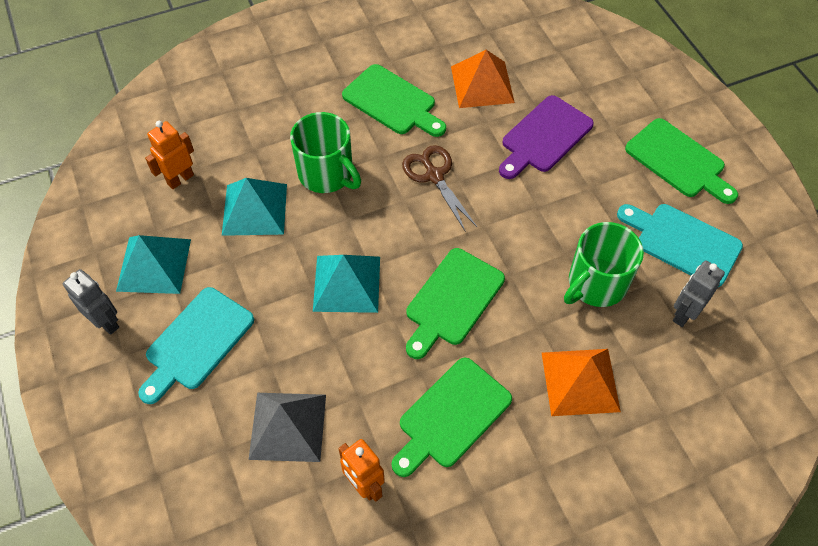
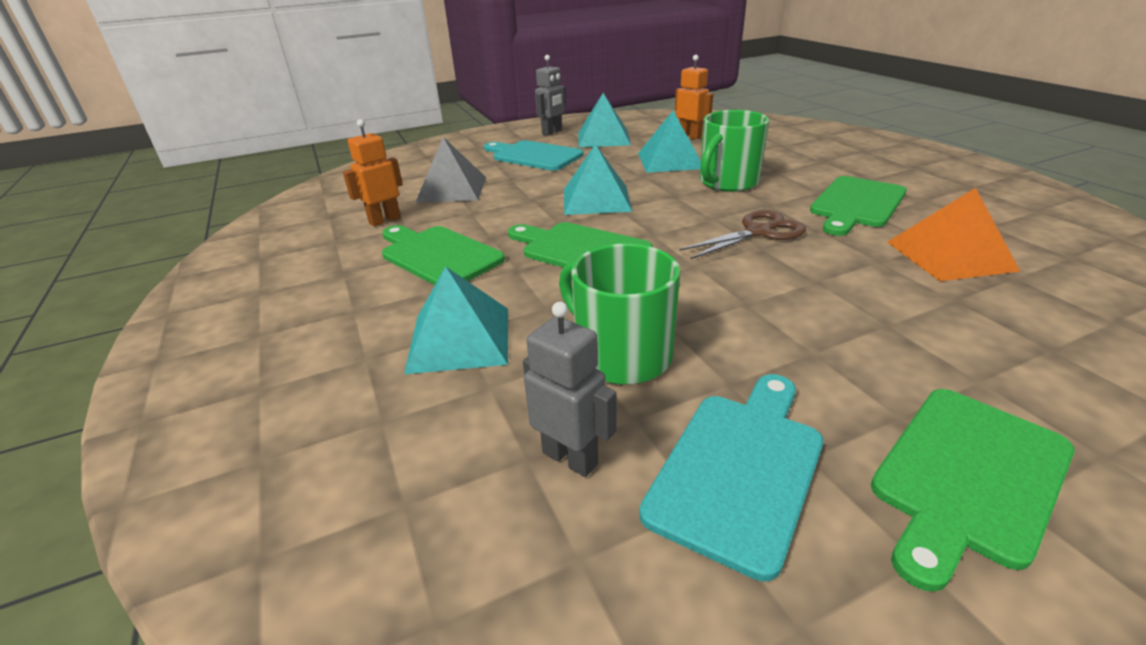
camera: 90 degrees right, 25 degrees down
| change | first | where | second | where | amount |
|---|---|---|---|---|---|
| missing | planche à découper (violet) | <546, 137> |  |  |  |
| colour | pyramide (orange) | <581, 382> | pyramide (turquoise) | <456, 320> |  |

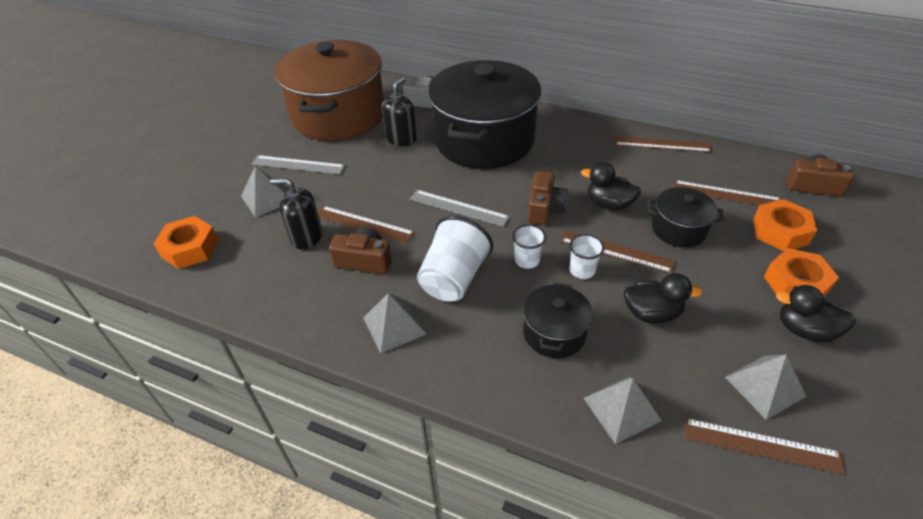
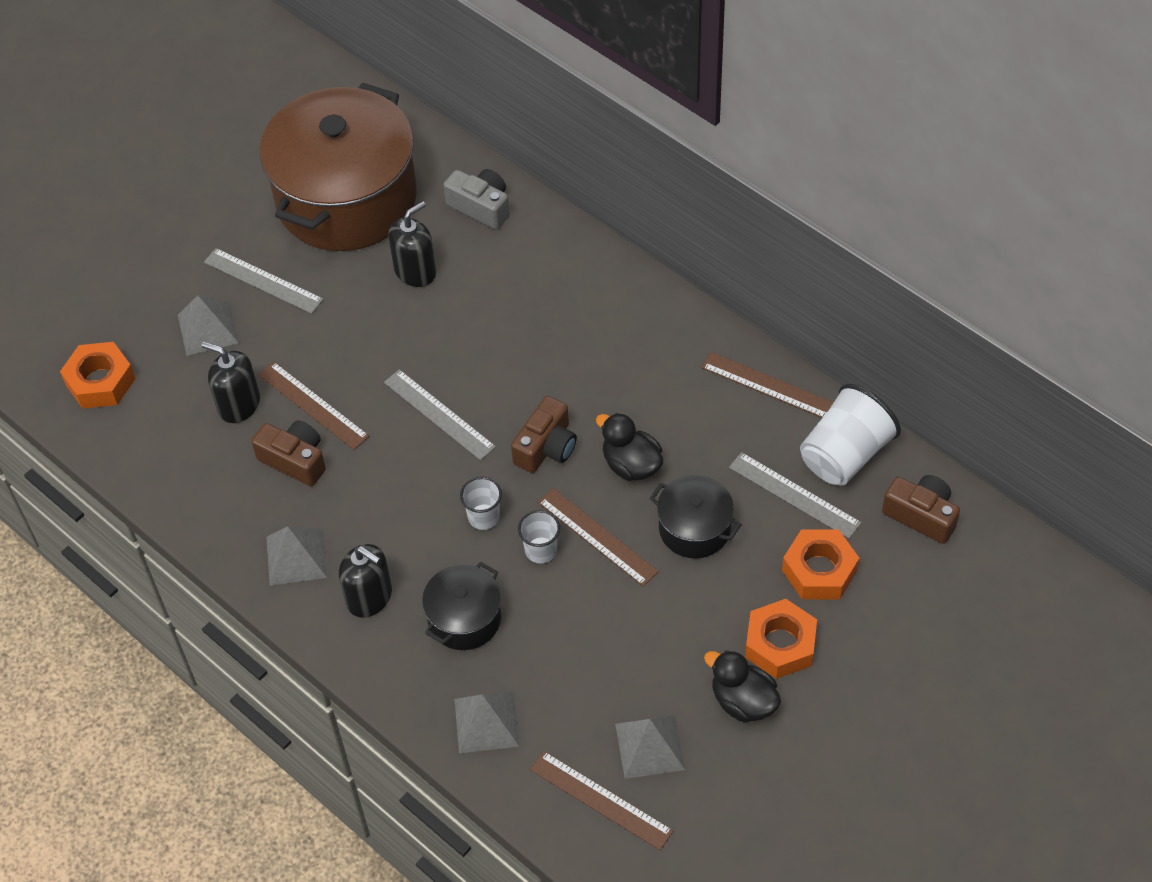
camera: 20 degrees right, 10 degrees up
| change | first | where | second | where | amount |
|---|---|---|---|---|---|
| missing | marmite (noir) | <485, 114> |  |  |  |
| missing | canard (noir) | <663, 298> |  |  |  |
| appeared |  |  | distributeur de savon (noir) | <365, 581> |  |
| relocated | gobelet (blanc) | <455, 258> |  | <850, 434> |  |
| colour | règle (marron) | <727, 192> | règle (gris) | <795, 495> |  |

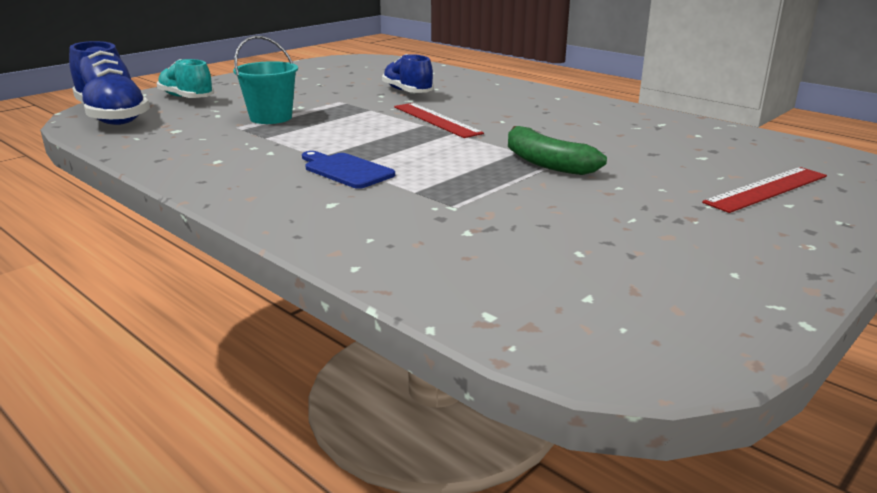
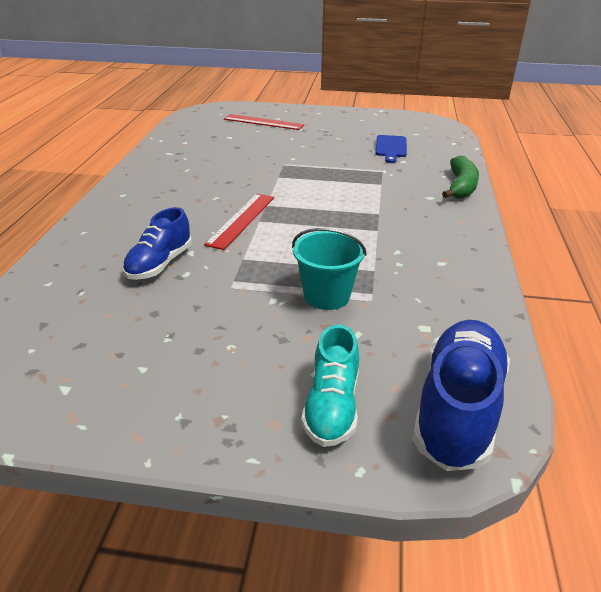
camera: 125 degrees left, 10 degrees up
| change | first | where | second | where | amount |
|---|---|---|---|---|---|
| relocated | planche à découper (bleu) | <348, 170> |  | <391, 149> |  |
| relocated | banane (vert) | <557, 150> |  | <460, 177> |  |

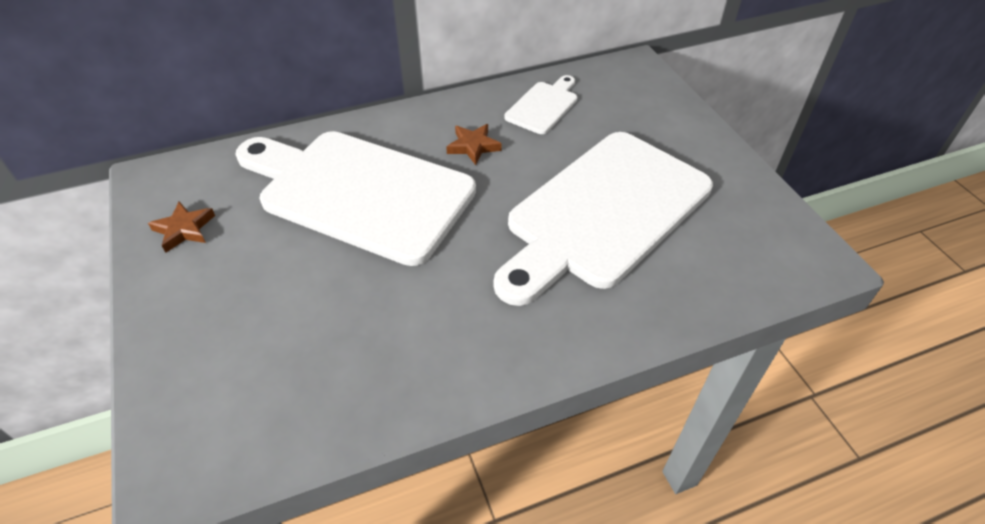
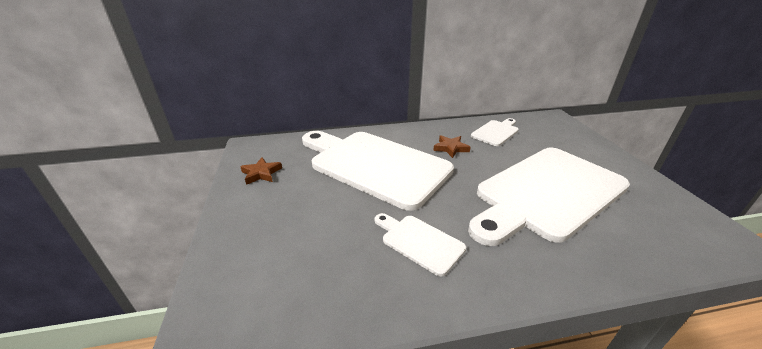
camera: 10 degrees right, 15 degrees down
| change | first | where | second | where | amount |
|---|---|---|---|---|---|
| appeared |  |  | planche à découper (blanc) | <420, 244> |  |

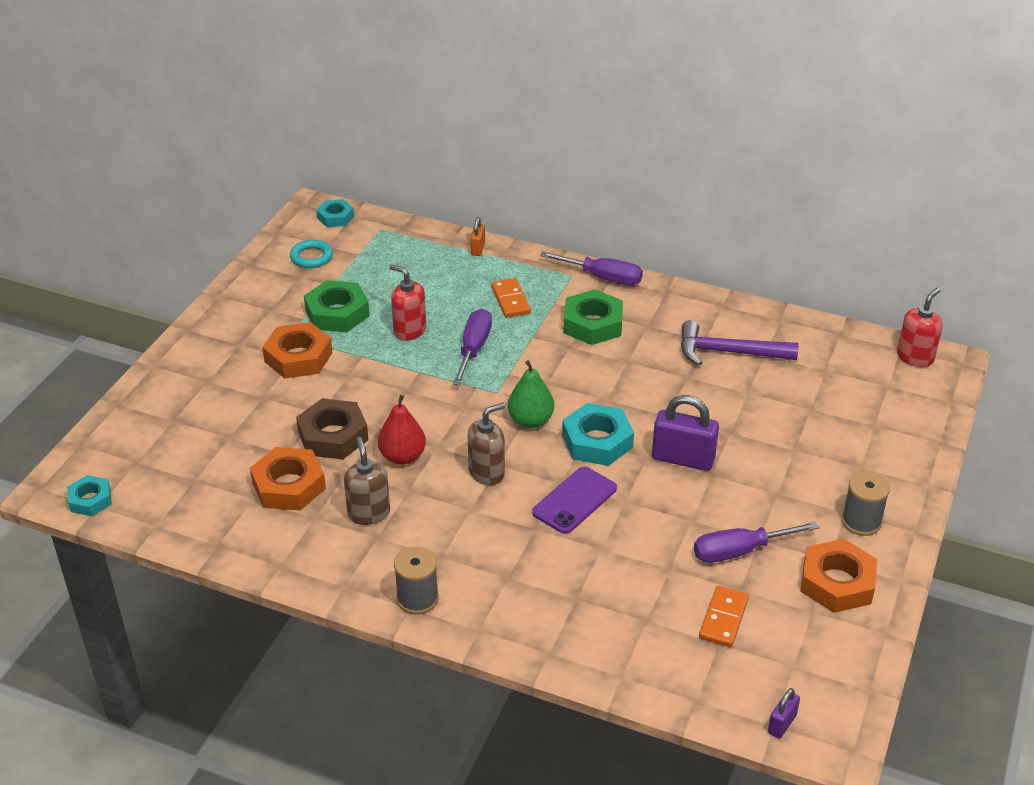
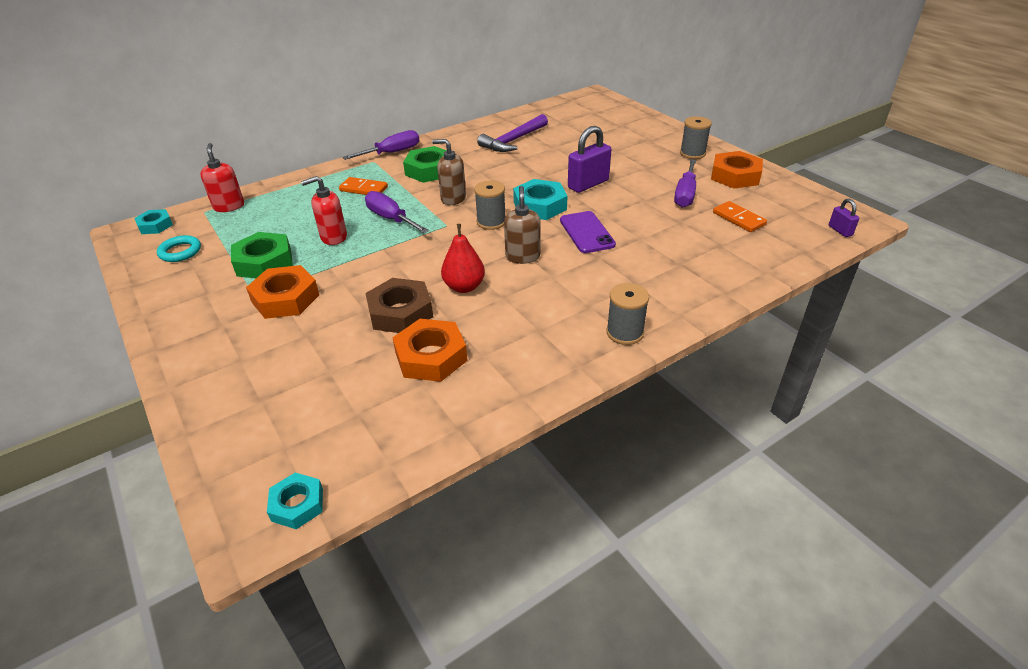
camera: 55 degrees left, 0 degrees up
| change | first | where | second | where | amount |
|---|---|---|---|---|---|
| missing | cadenas (orange) | <477, 236> |  |  |  |
| relocated | distributeur de savon (marron) | <367, 481> |  | <449, 172> |  |
| relocated | distributeur de savon (rouge) | <920, 327> |  | <222, 177> |  |
| exchanged | poire (vert) | <531, 394> | bobine (gris) | <489, 205> |  |

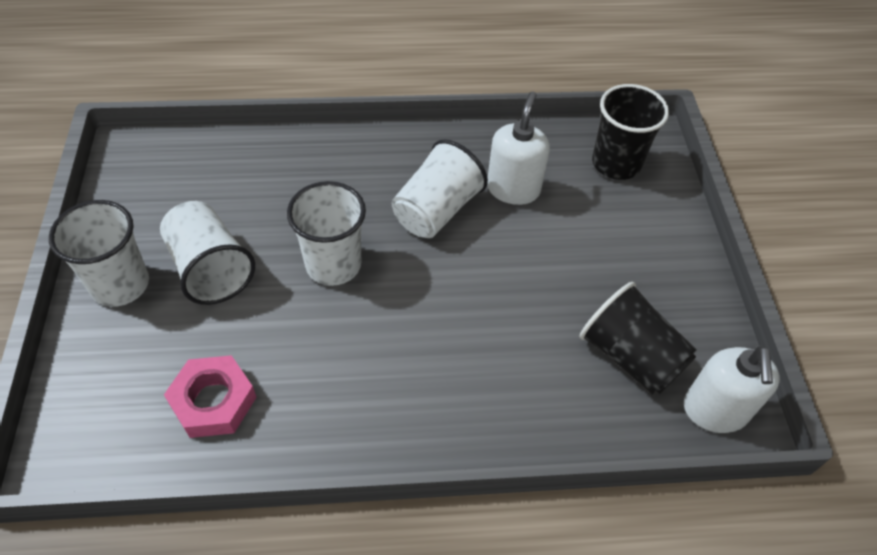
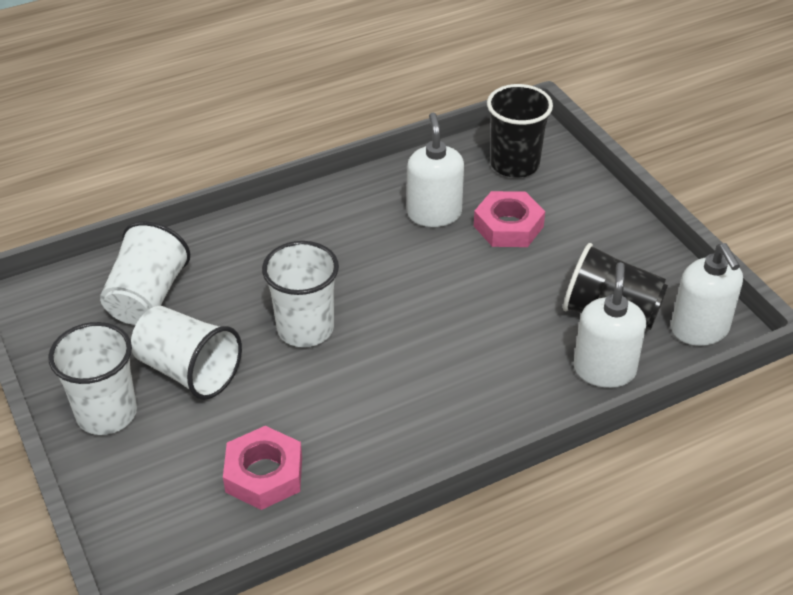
camera: 20 degrees left, 10 degrees down
| change | first | where | second | where | amount |
|---|---|---|---|---|---|
| appeared |  |  | écrou (rose) | <509, 219> |  |
| appeared |  |  | distributeur de savon (blanc) | <610, 325> |  |
| relocated | gobelet (blanc) | <439, 188> |  | <145, 273> |  |

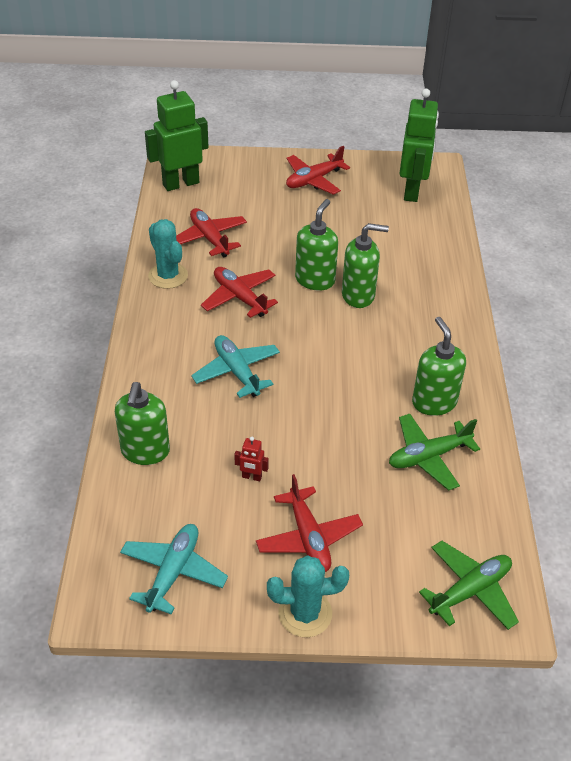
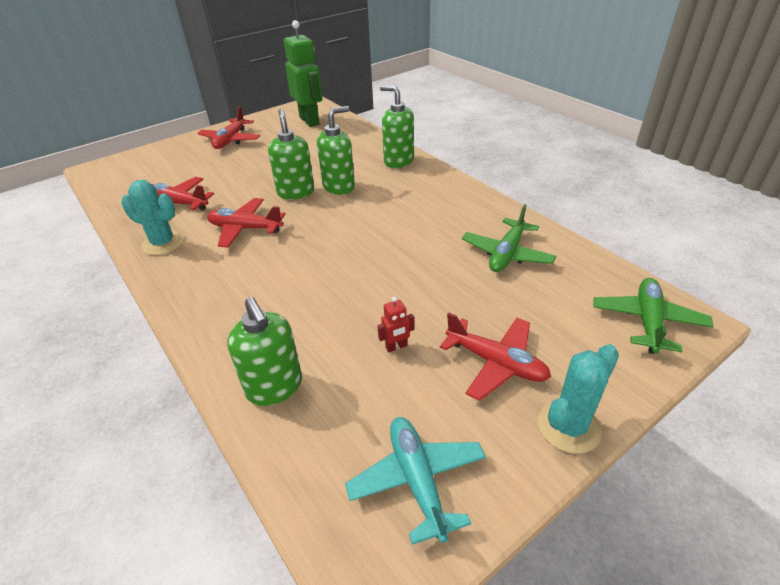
camera: 35 degrees left, 5 degrees down
| change | first | where | second | where | amount |
|---|---|---|---|---|---|
| missing | robot (vert) | <177, 135> |  |  |  |
| missing | avion (turquoise) | <235, 366> |  |  |  |
| relocated | distributeur de savon (vert) | <439, 366> |  | <397, 126> |  |

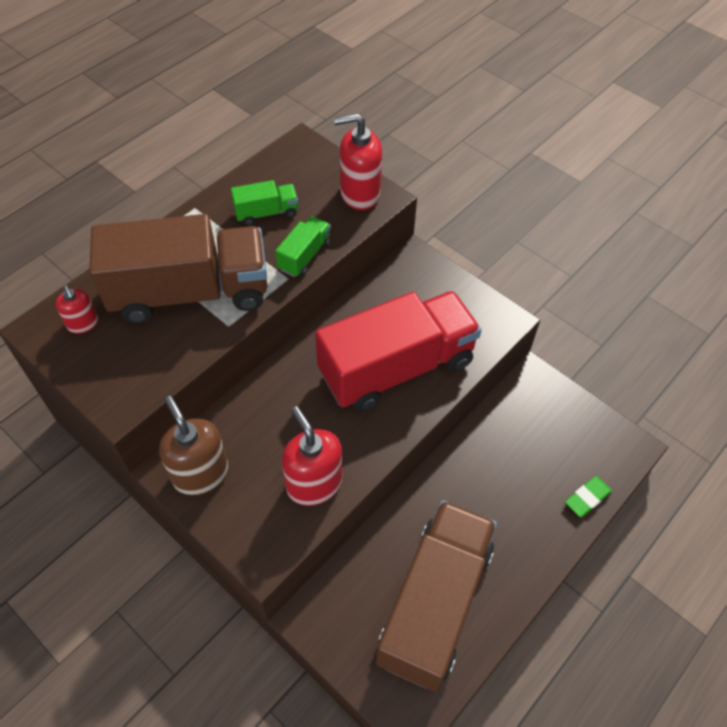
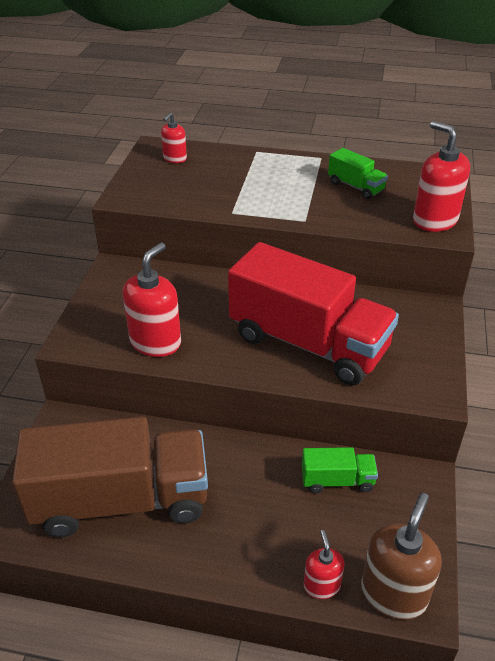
camera: 60 degrees right, 15 degrees down
| change | first | where | second | where | amount |
|---|---|---|---|---|---|
| missing | camion (marron) | <178, 269> |  |  |  |
| relocated | distributeur de savon (marron) | <193, 446> |  | <401, 556> |  |
| relocated | camion (vert) | <303, 246> |  | <340, 470> |  |
| exchanged | gomme (vert) | <588, 496> | distributeur de savon (rouge) | <324, 564> |  |

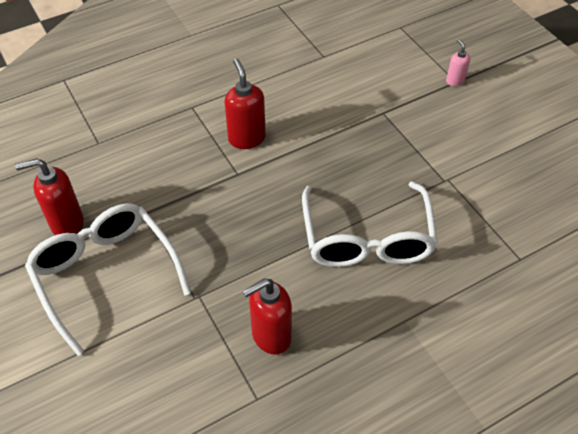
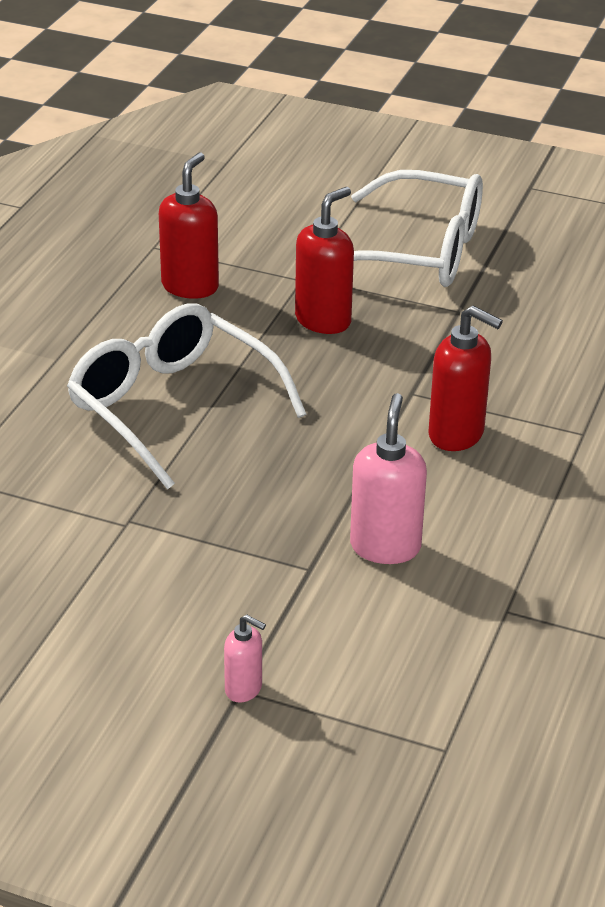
camera: 140 degrees right, 15 degrees down
| change | first | where | second | where | amount |
|---|---|---|---|---|---|
| appeared |  |  | distributeur de savon (rose) | <388, 478> |  |
| relocated | distributeur de savon (rouge) | <49, 196> |  | <324, 260> |  |

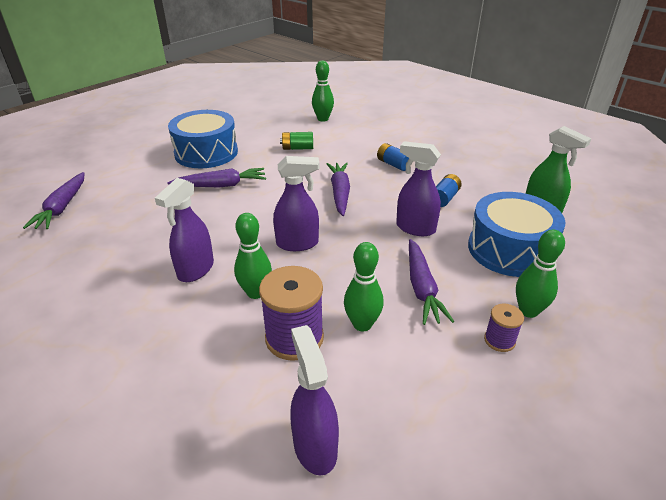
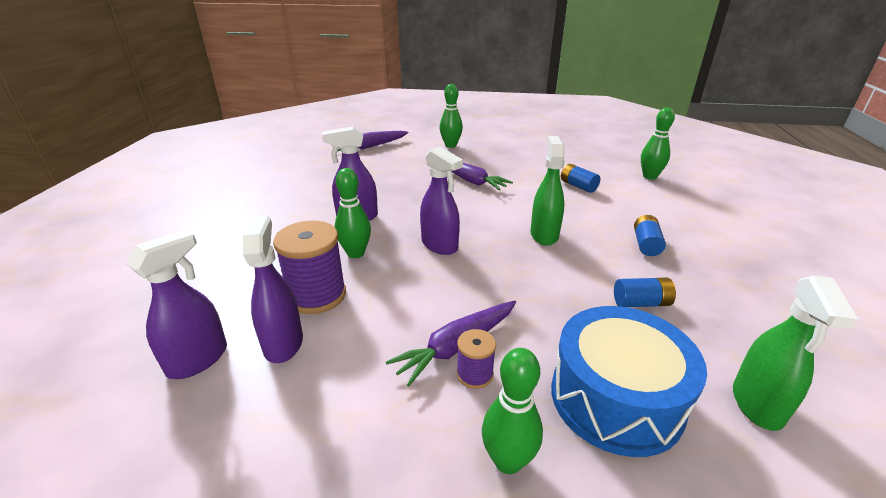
camera: 55 degrees right, 5 degrees down
| change | first | where | second | where | amount |
|---|---|---|---|---|---|
| missing | tambour (bleu) | <203, 139> |  |  |  |
| relocated | quille (vert) | <364, 287> |  | <451, 116> |  |
| relocated | vaporisateur (violet) | <418, 188> |  | <273, 289> |  |
| relocated | bobine (violet) | <504, 328> |  | <476, 359> |  |
| exchanged | carotte (violet) | <338, 189> | vaporisateur (vert) | <548, 191> |  |
| colour | pile (vert) | <296, 141> | pile (bleu) | <580, 178> |  |

